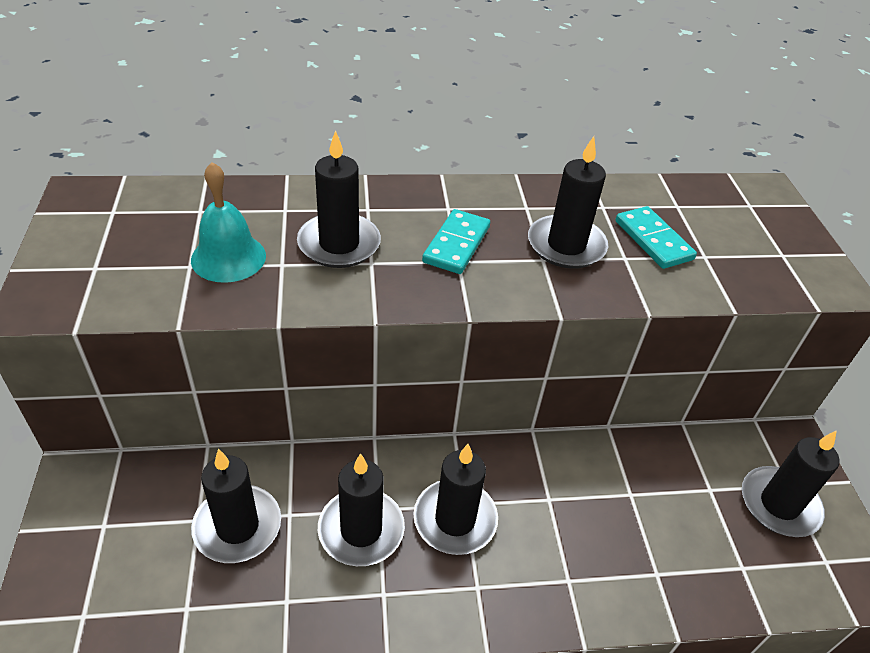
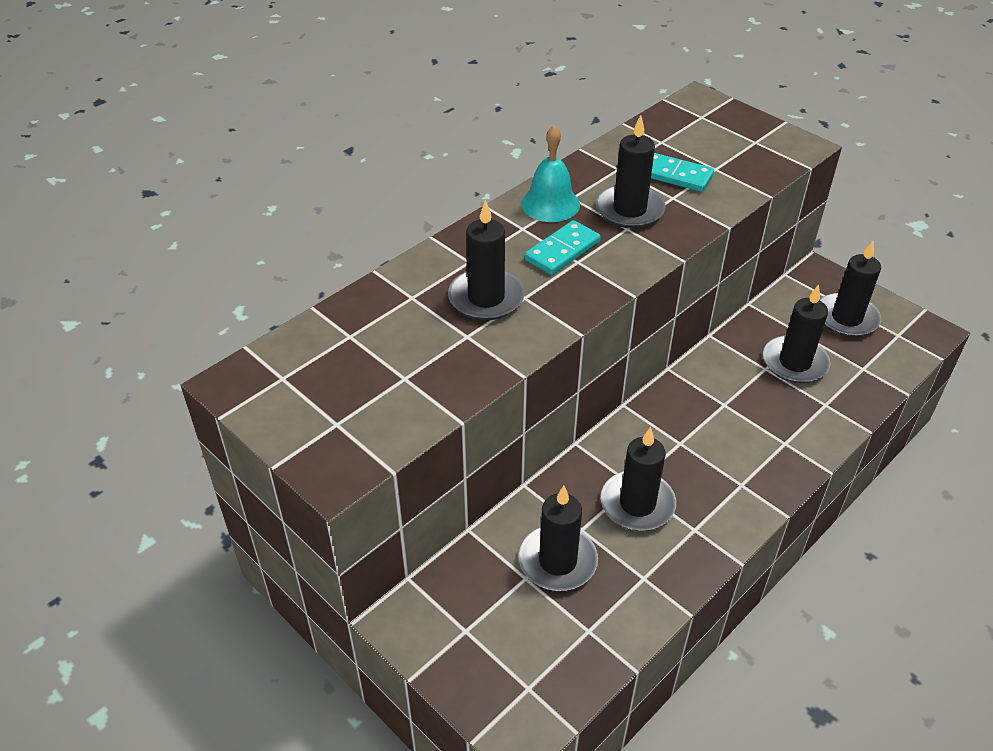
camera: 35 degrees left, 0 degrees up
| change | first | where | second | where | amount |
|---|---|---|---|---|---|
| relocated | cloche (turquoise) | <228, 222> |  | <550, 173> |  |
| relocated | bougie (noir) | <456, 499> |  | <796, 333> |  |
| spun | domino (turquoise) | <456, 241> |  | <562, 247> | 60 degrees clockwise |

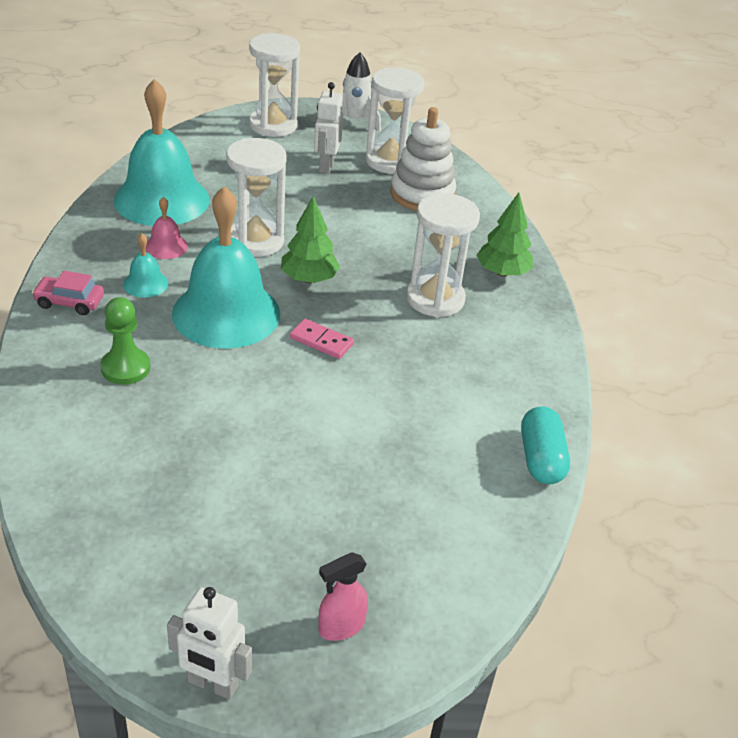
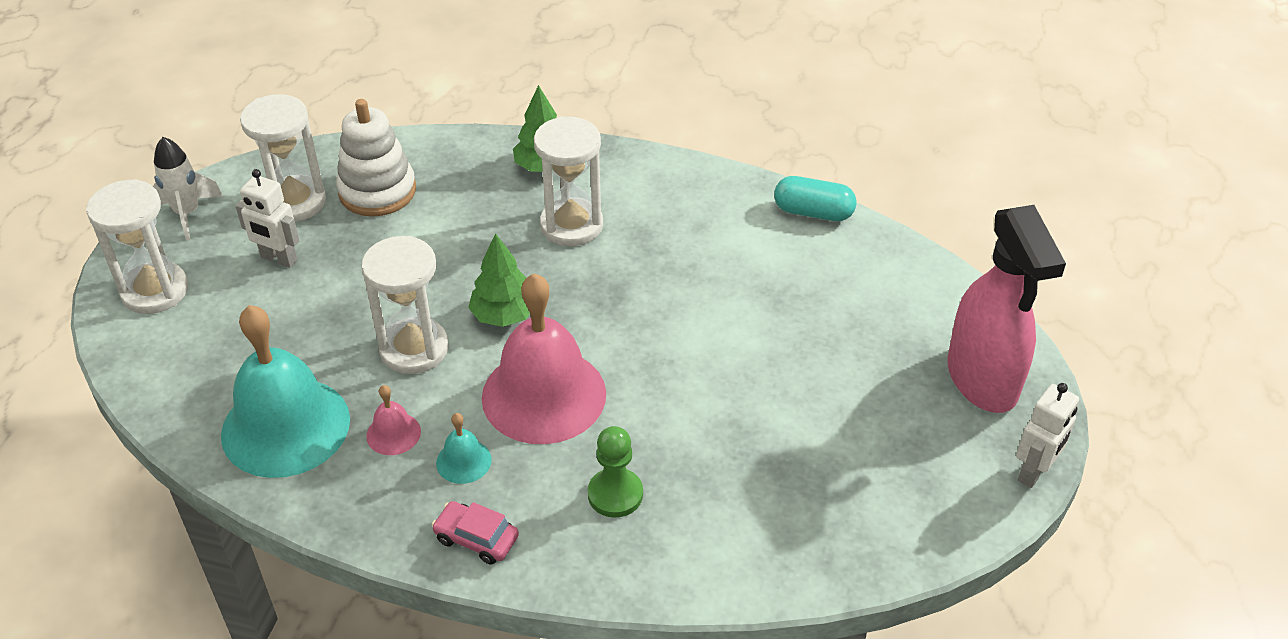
camera: 70 degrees left, 5 degrees up
| change | first | where | second | where | amount |
|---|---|---|---|---|---|
| missing | domino (rose) | <322, 339> |  |  |  |
| colour | cloche (turquoise) | <226, 267> | cloche (rose) | <544, 358> |  |
| spun | voiture (rose) | <68, 293> |  | <475, 533> | 90 degrees clockwise |
| size | vaporisateur (rose) | <343, 596> |  | <1007, 309> | x2.34 |

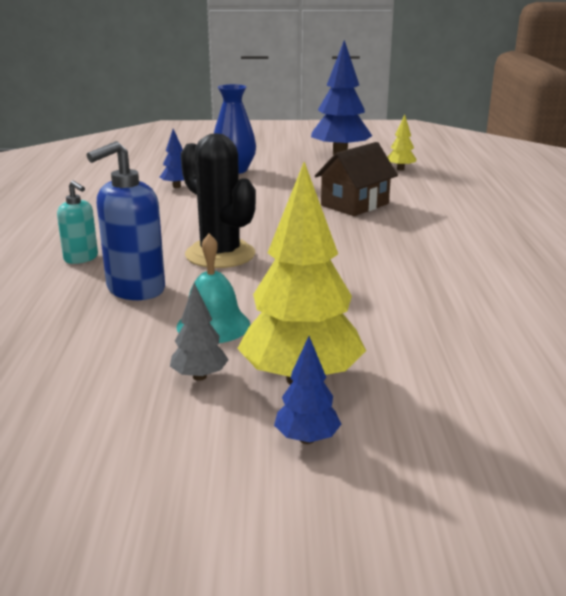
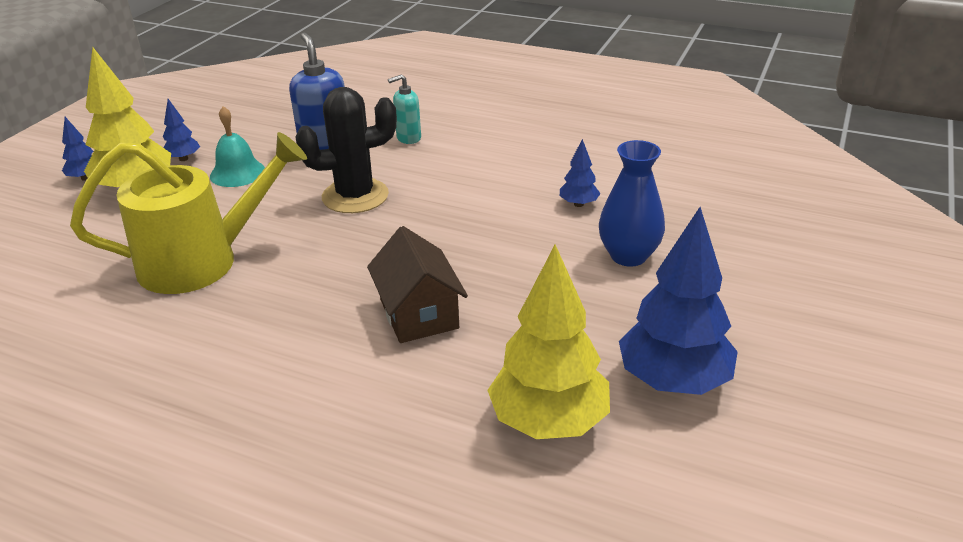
camera: 115 degrees right, 10 degrees up
| change | first | where | second | where | amount |
|---|---|---|---|---|---|
| appeared |  |  | arrosoir (jaune) | <188, 213> |  |
| colour | arbre (gris) | <199, 332> | arbre (bleu) | <181, 130> |  |
| size | arbre (jaune) | <401, 143> |  | <548, 341> | x2.13 |

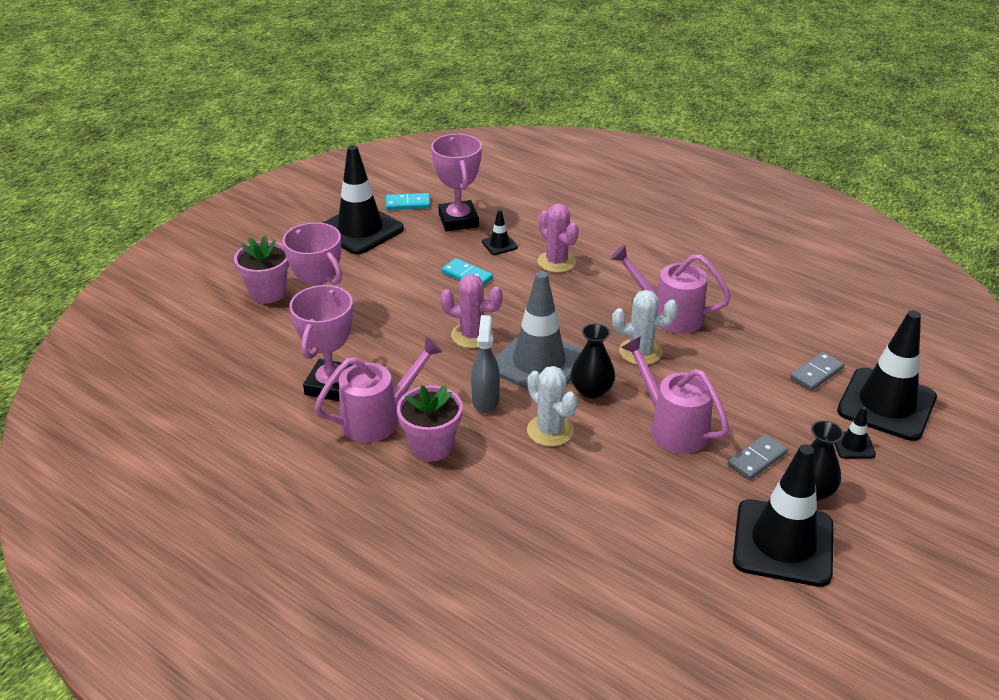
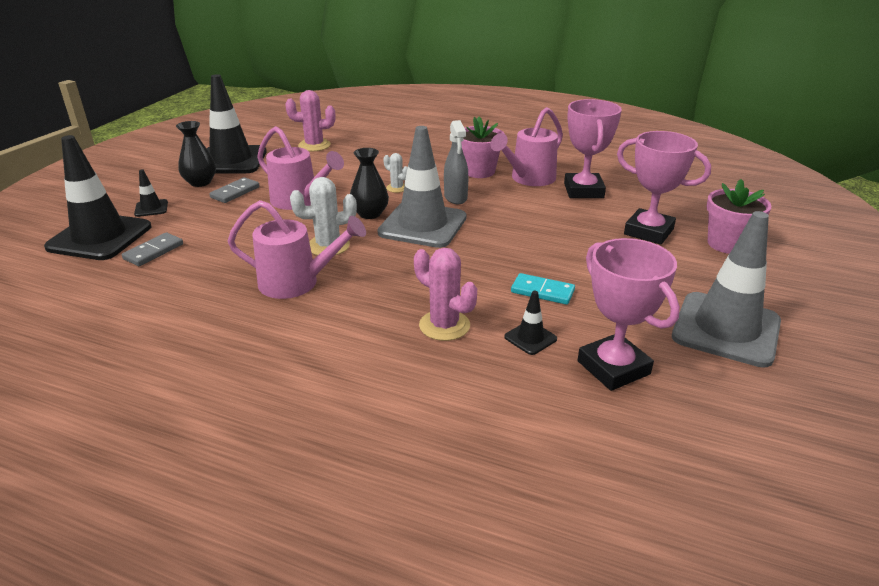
camera: 165 degrees right, 5 degrees down
| change | first | where | second | where | amount |
|---|---|---|---|---|---|
| missing | domino (turquoise) | <408, 201> |  |  |  |
| relocated | cactus (rose) | <471, 311> |  | <310, 120> |  |
| colour | cône de chantier (noir) | <363, 200> | cône de chantier (gris) | <726, 289> |  |
| size | cactus (blanc) | <552, 406> |  | <395, 173> | x0.58 |

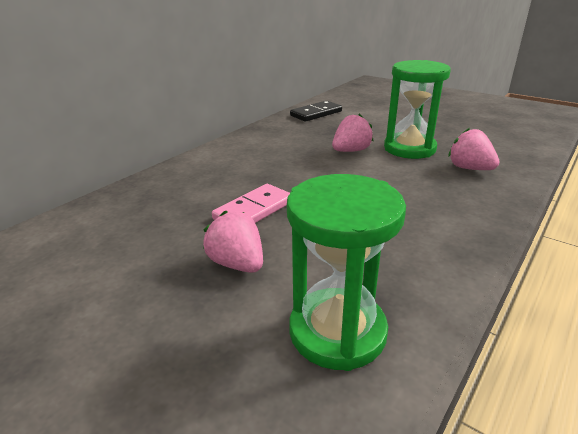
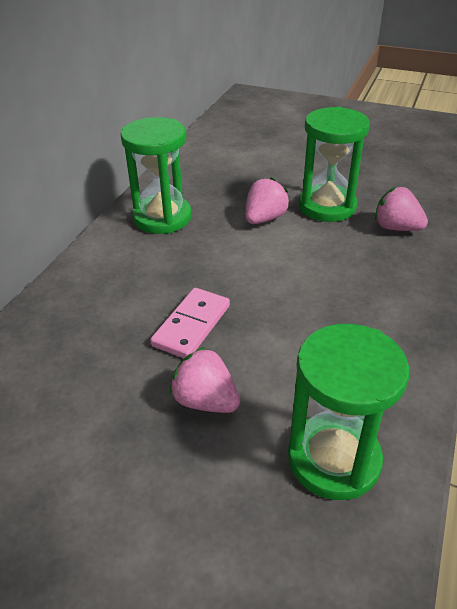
camera: 15 degrees left, 10 degrees up
| change | first | where | second | where | amount |
|---|---|---|---|---|---|
| missing | domino (noir) | <316, 111> |  |  |  |
| appeared |  |  | sablier (vert) | <156, 175> |  |

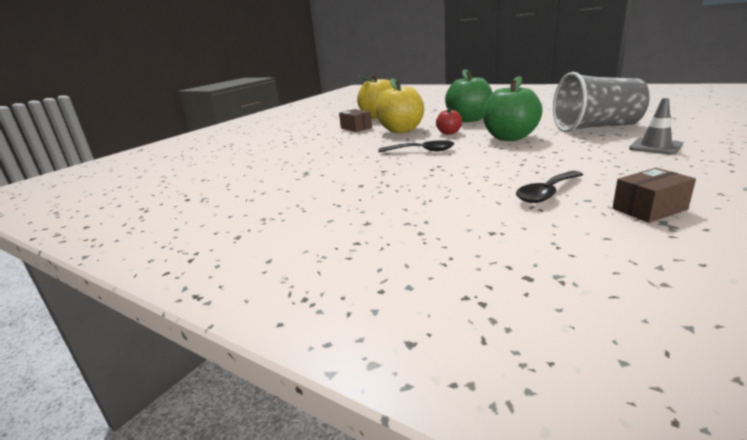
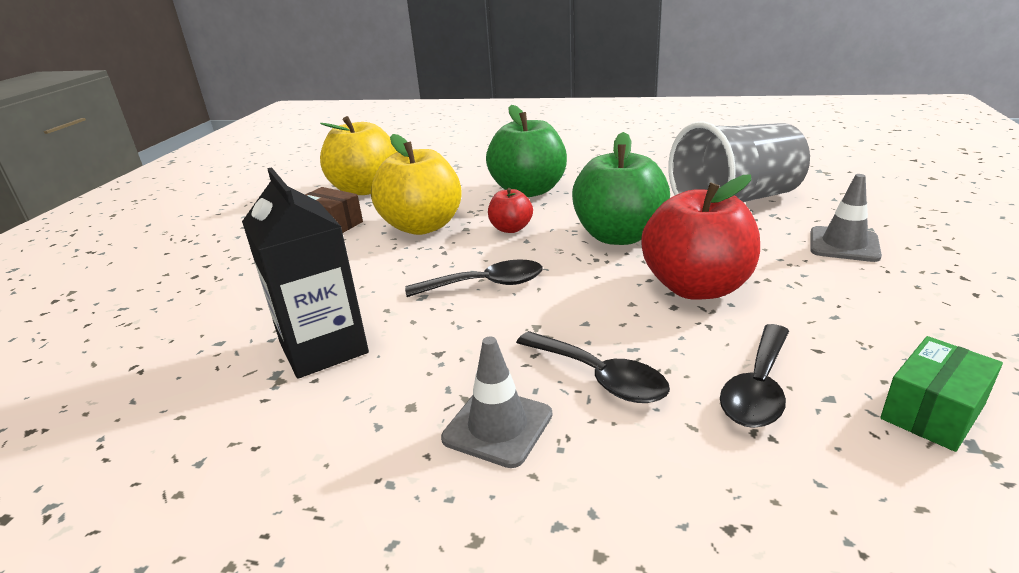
camera: 20 degrees left, 5 degrees up
| change | first | where | second | where | amount |
|---|---|---|---|---|---|
| appeared |  |  | brique de lait (noir) | <305, 273> |  |
| appeared |  |  | cône de chantier (gris) | <496, 402> |  |
| appeared |  |  | cuillère (noir) | <593, 367> |  |
| appeared |  |  | pomme (rouge) | <700, 237> |  |
| colour | boîte (marron) | <654, 195> | boîte (vert) | <941, 394> |  |

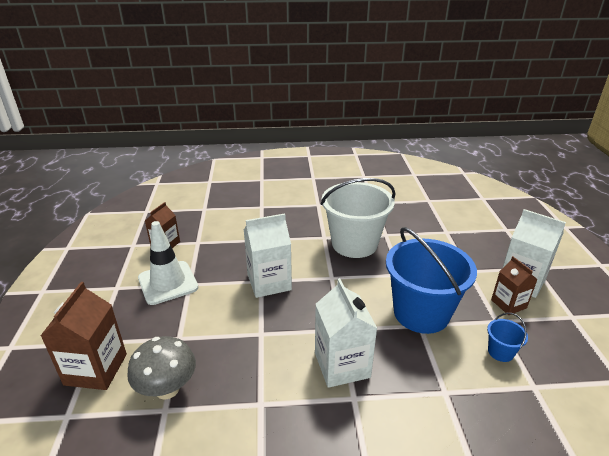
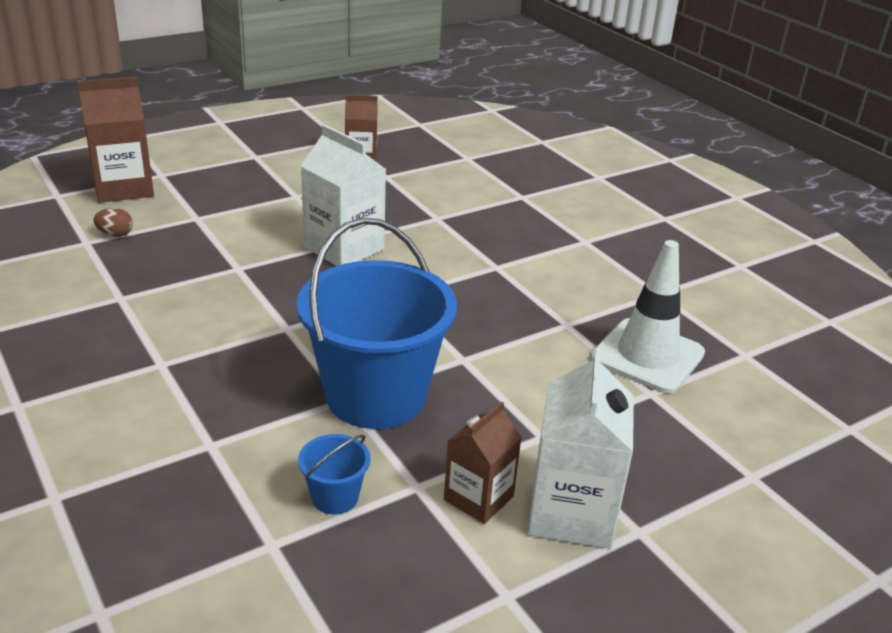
camera: 60 degrees right, 0 degrees up
| change | first | where | second | where | amount |
|---|---|---|---|---|---|
| missing | brique de lait (blanc) | <346, 333> |  |  |  |
| missing | seau (blanc) | <358, 218> |  |  |  |
| relocated | cône de chantier (blanc) | <168, 263> |  | <648, 316> |  |
| exchanged | champignon (gris) | <161, 368> | œuf (marron) | <113, 222> |  |

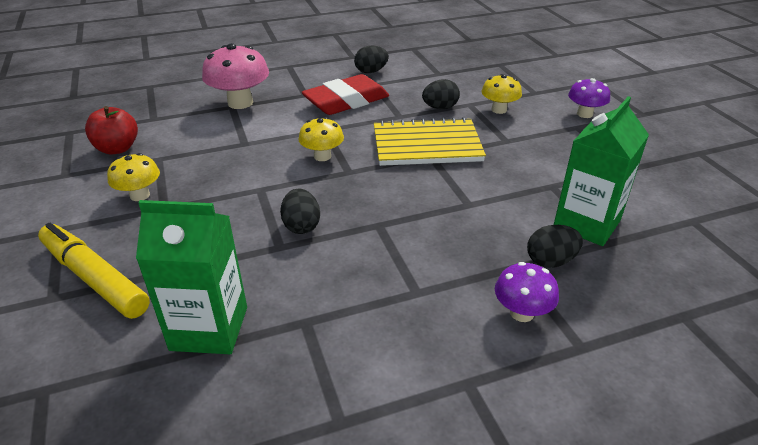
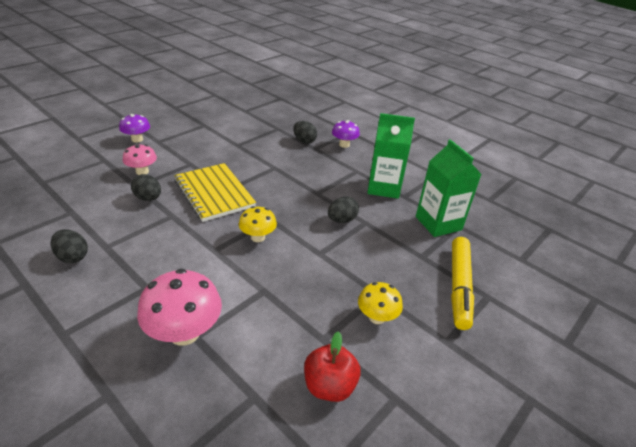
camera: 120 degrees left, 0 degrees up
| change | first | where | second | where | amount |
|---|---|---|---|---|---|
| missing | gomme (rouge) | <345, 94> |  |  |  |
| relocated | brique de lait (vert) | <601, 171> |  | <391, 156> |  |
| colour | champignon (jaune) | <501, 94> | champignon (rose) | <140, 159> |  |

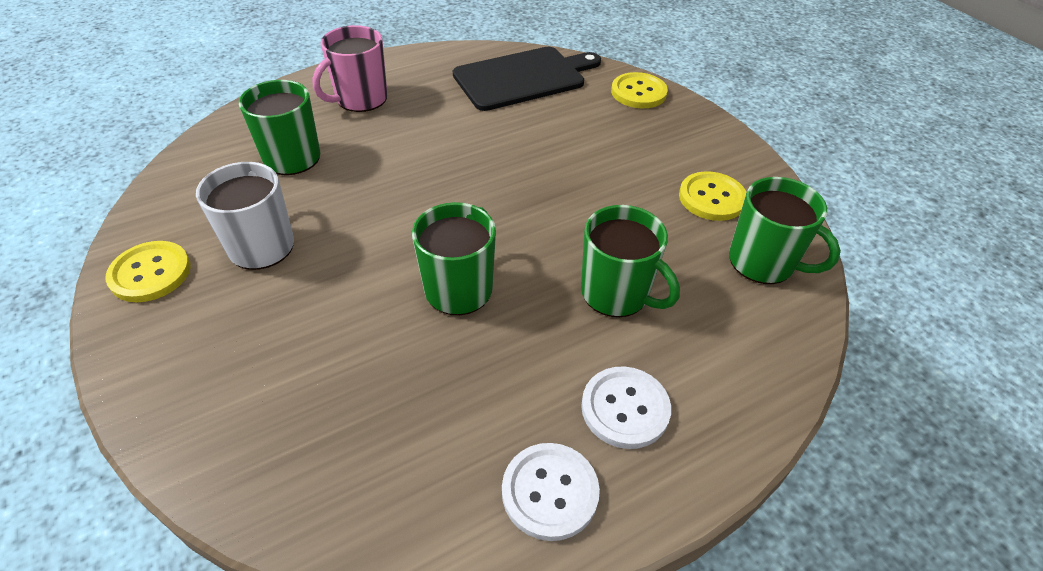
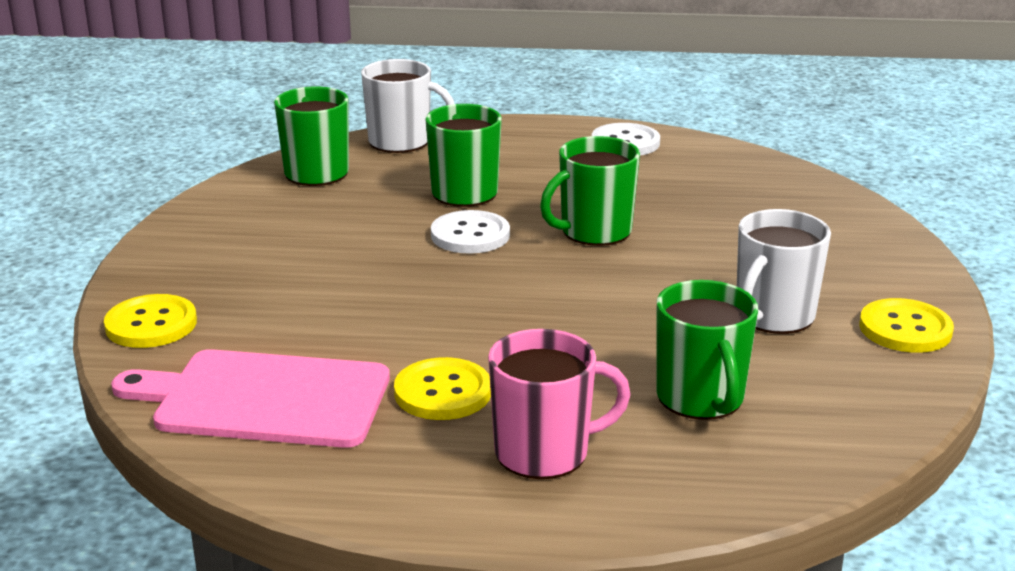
camera: 145 degrees left, 20 degrees down
| change | first | where | second | where | amount |
|---|---|---|---|---|---|
| appeared |  |  | tasse (blanc) | <407, 106> |  |
| relocated | bouton (blanc) | <626, 407> |  | <470, 232> |  |
| relocated | bouton (jaune) | <712, 196> |  | <442, 388> |  |
| colour | planche à découper (noir) | <527, 79> | planche à découper (rose) | <250, 398> |  |

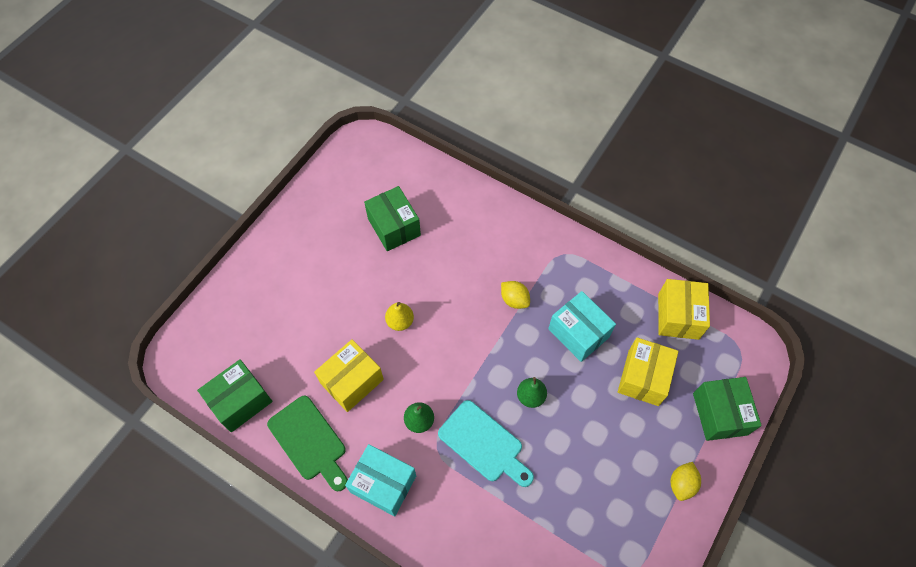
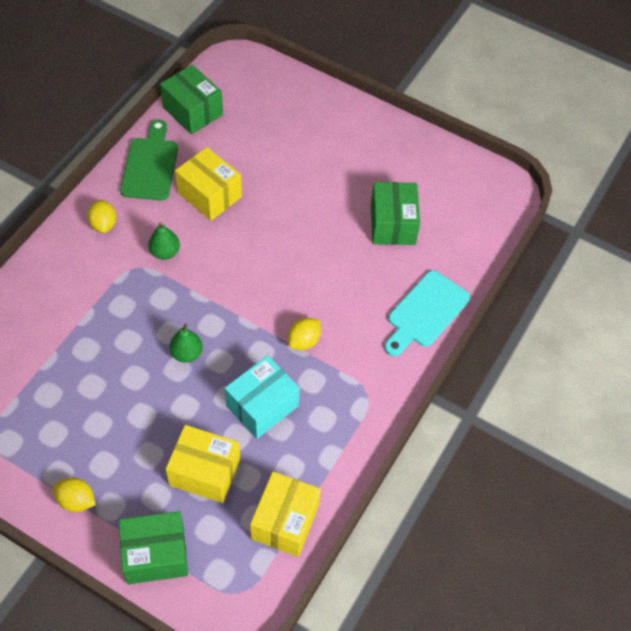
camera: 85 degrees right, 5 degrees down
| change | first | where | second | where | amount |
|---|---|---|---|---|---|
| missing | poire (jaune) | <399, 316> |  |  |  |
| relocated | planche à découper (turquoise) | <486, 443> |  | <427, 313> |  |
| exchanged | boîte (turquoise) | <380, 480> | citron (jaune) | <101, 216> |  |
| spun | planche à découper (vert) | <307, 443> |  | <149, 160> | 135 degrees clockwise |
| spun | boîte (vert) | <392, 218> |  | <395, 213> | 60 degrees counterclockwise |
| spun | boîte (jaune) | <684, 309> |  | <285, 514> | 75 degrees counterclockwise |

